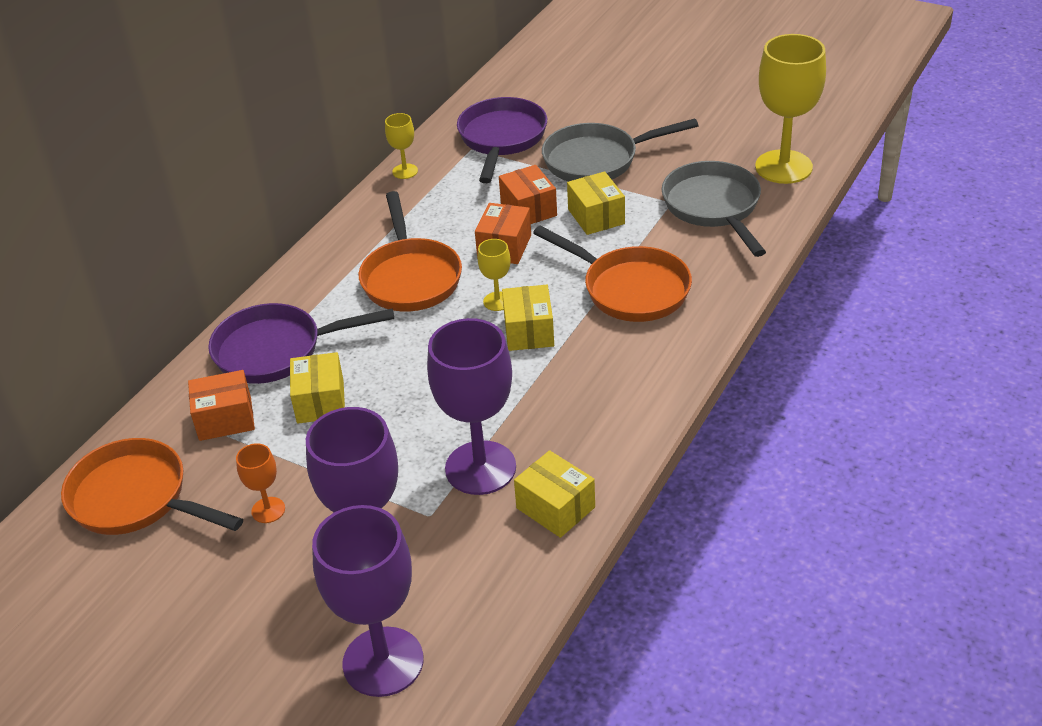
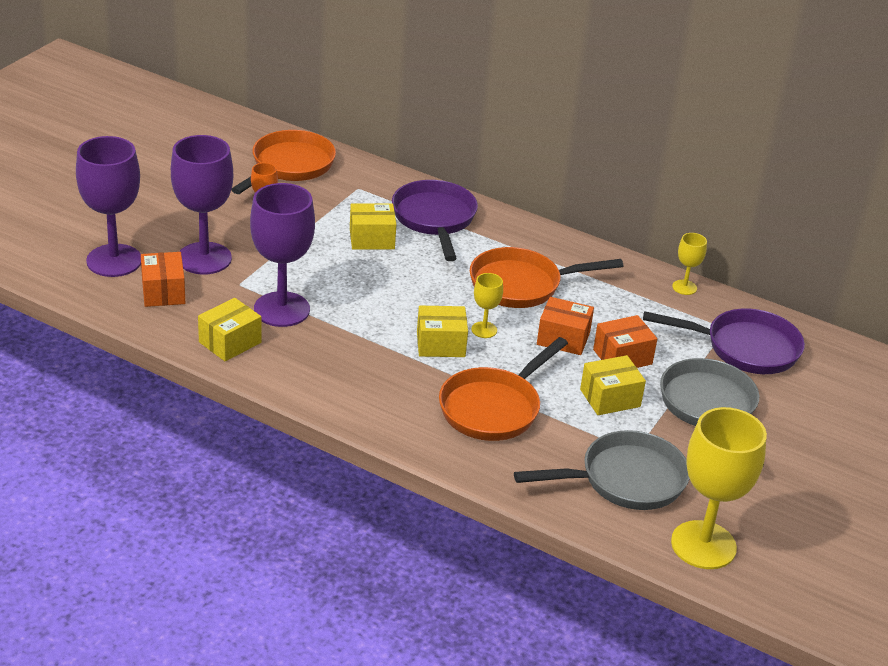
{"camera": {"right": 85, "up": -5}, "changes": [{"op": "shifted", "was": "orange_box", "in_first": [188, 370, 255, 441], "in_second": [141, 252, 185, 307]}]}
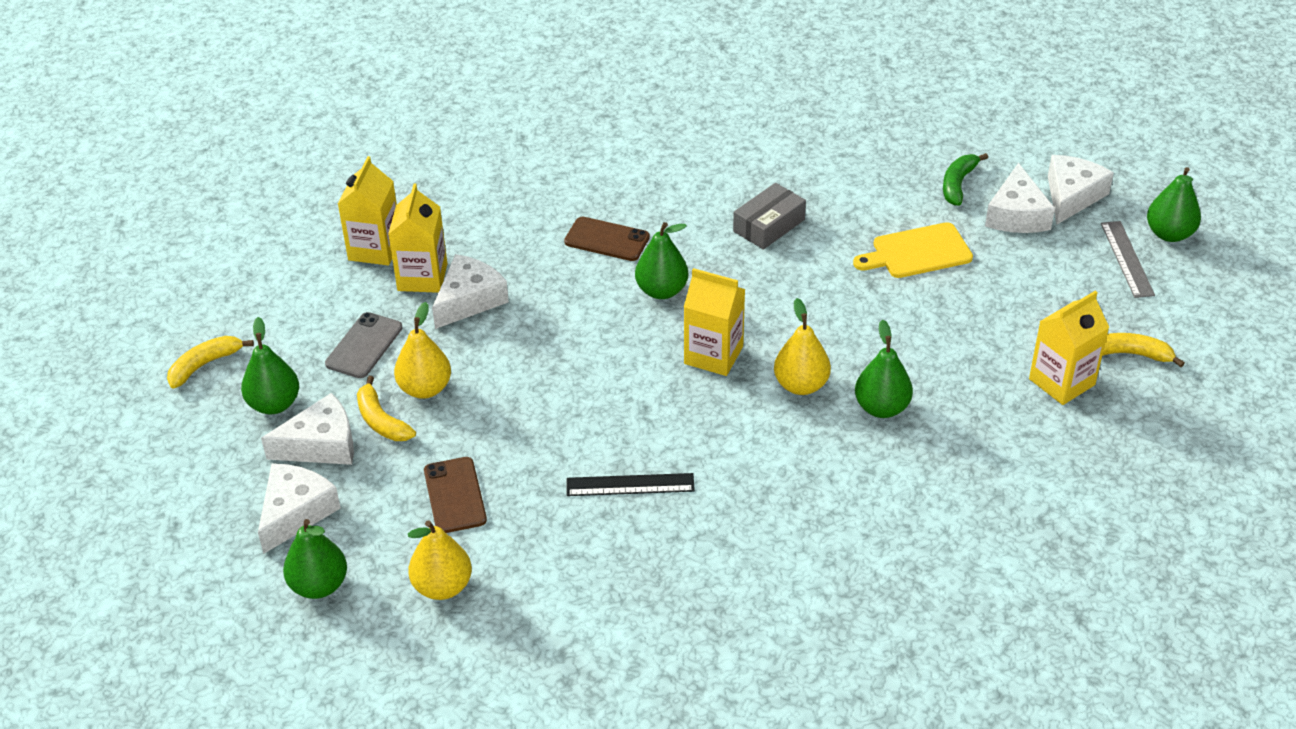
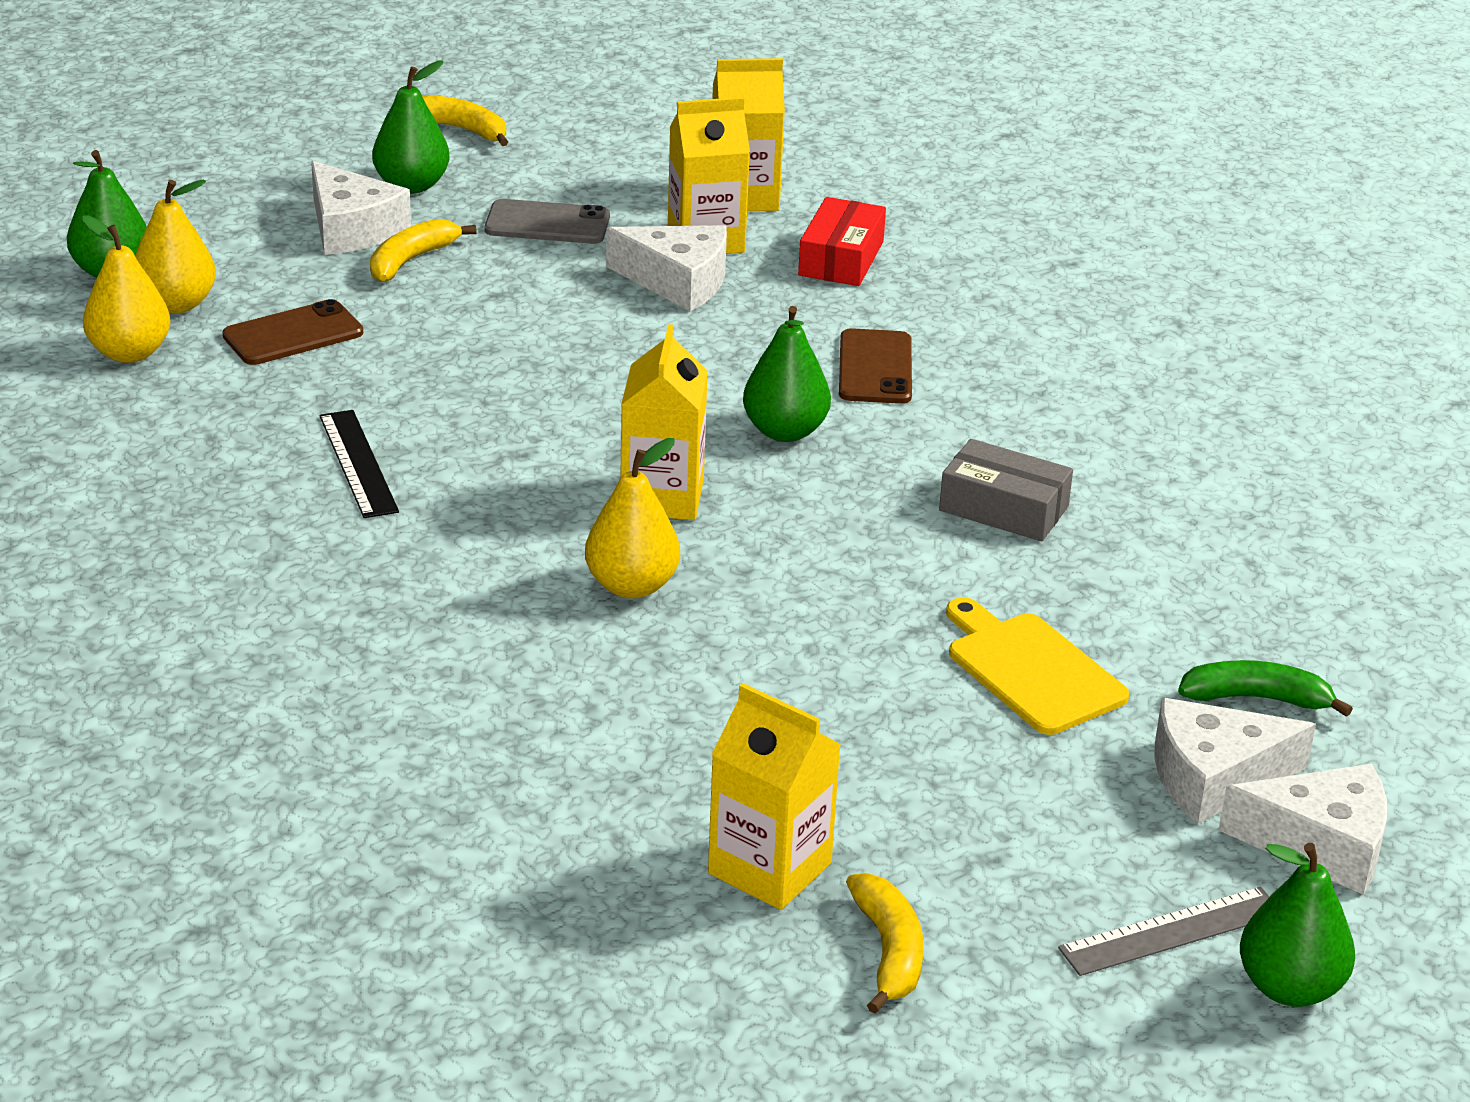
{"camera": {"right": 70, "up": -10}, "changes": [{"op": "gone", "was": "white_cheese", "in_first": [258, 463, 341, 554]}, {"op": "gone", "was": "green_pear", "in_first": [855, 320, 913, 418]}, {"op": "new", "now": "red_box", "in_second": [798, 197, 886, 286]}, {"op": "shifted", "was": "yellow_pear", "in_first": [394, 302, 451, 399], "in_second": [135, 180, 216, 314]}]}
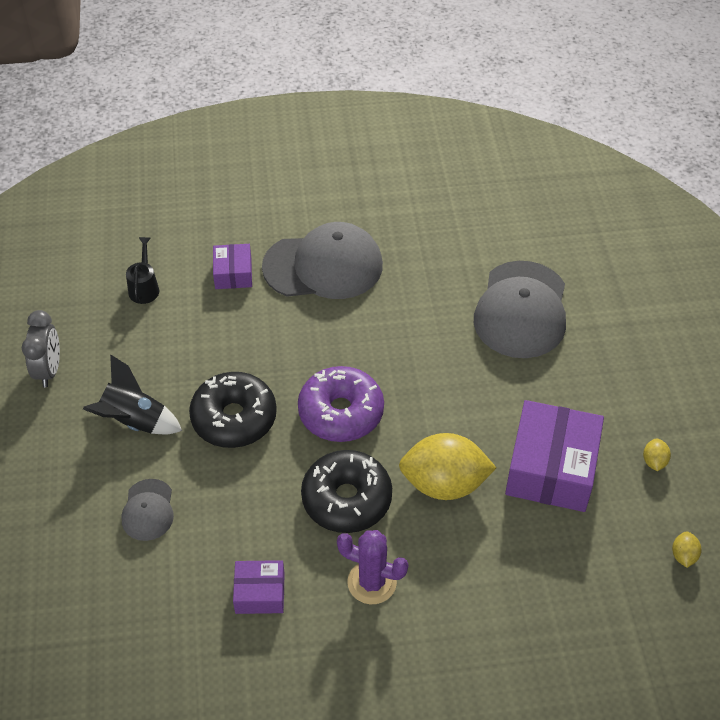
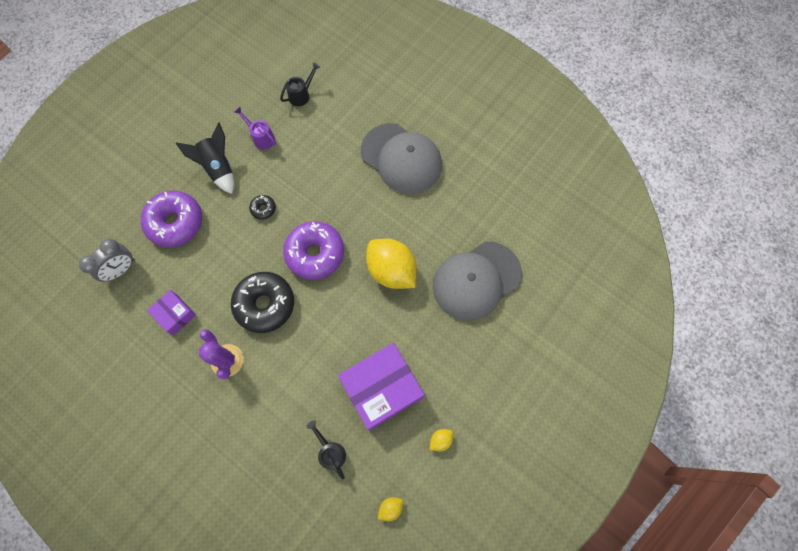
{"camera": {"right": 45, "up": 20}, "changes": [{"op": "gone", "was": "purple_box", "in_first": [213, 244, 252, 289]}, {"op": "new", "now": "purple_watering_can", "in_second": [234, 107, 276, 150]}, {"op": "new", "now": "black_watering_can", "in_second": [306, 420, 346, 480]}, {"op": "shifted", "was": "grey_clock", "in_first": [22, 310, 60, 387], "in_second": [79, 239, 135, 282]}, {"op": "shifted", "was": "yellow_lemon", "in_first": [399, 433, 496, 500], "in_second": [366, 239, 416, 289]}, {"op": "swapped", "was": "grey_cap", "now": "purple_donut", "in_first": [121, 479, 174, 541], "in_second": [141, 191, 202, 247]}, {"op": "scaled", "was": "black_donut", "in_first": [189, 372, 277, 448], "in_second": [249, 195, 276, 220], "ratio": 0.45}]}
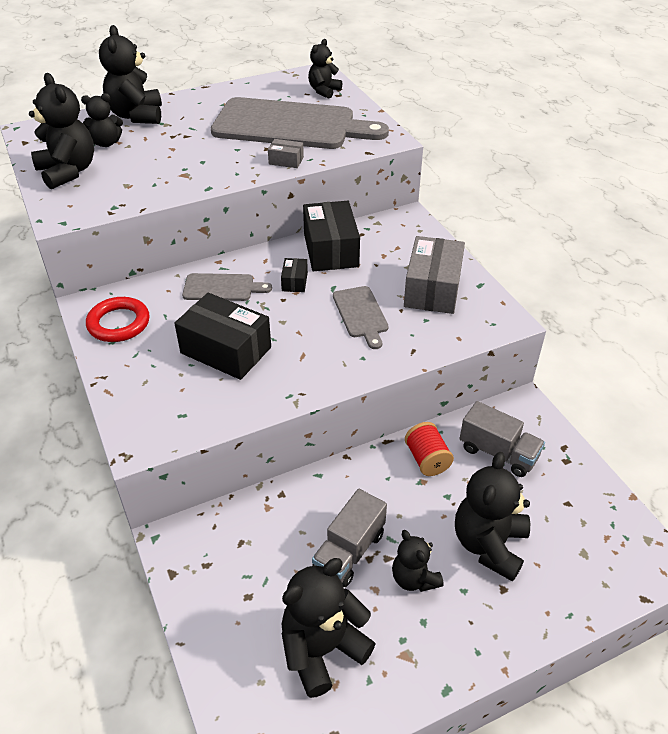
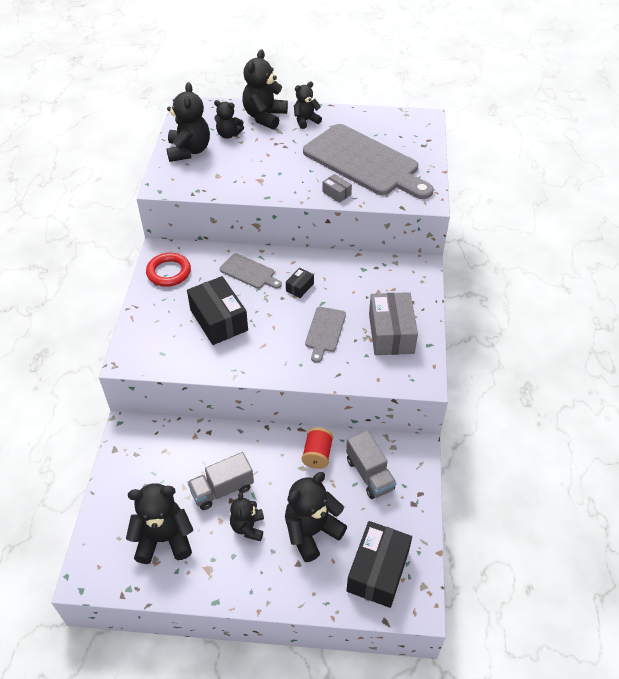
{"camera": {"right": 30, "up": 5}, "changes": [{"op": "shifted", "was": "black_box", "in_first": [303, 201, 360, 271], "in_second": [347, 521, 412, 608]}, {"op": "shifted", "was": "black_teddy_bear", "in_first": [308, 39, 342, 99], "in_second": [294, 82, 322, 129]}, {"op": "rotated", "was": "grey_box", "in_first": [404, 236, 465, 314], "in_second": [369, 292, 418, 355], "clockwise": -45}]}
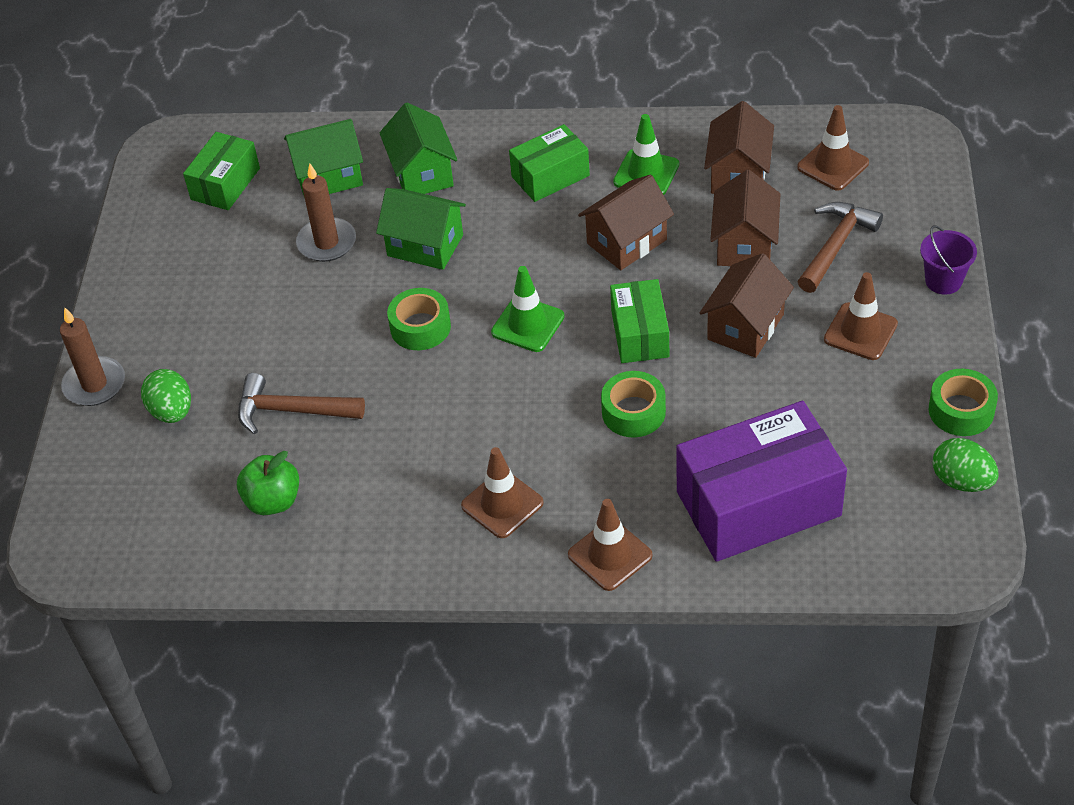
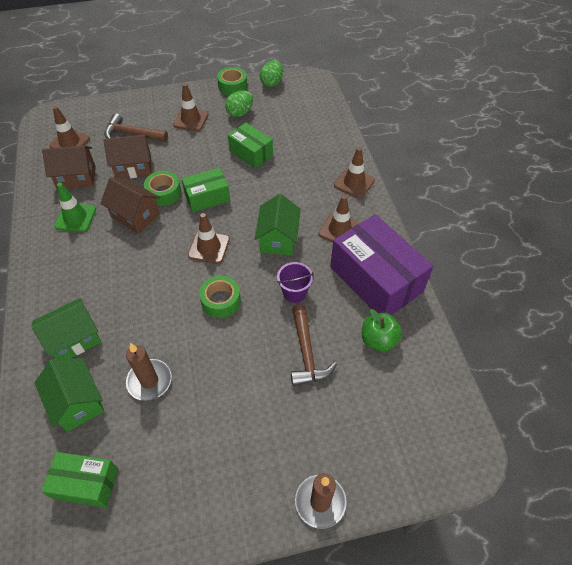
{"camera": {"right": -110, "up": 5}, "changes": [{"op": "gone", "was": "brown_house", "in_first": [700, 253, 794, 358]}, {"op": "shifted", "was": "green_egg", "in_first": [141, 369, 191, 423], "in_second": [225, 90, 253, 117]}, {"op": "shifted", "was": "green_house", "in_first": [376, 188, 466, 270], "in_second": [255, 194, 301, 255]}, {"op": "shifted", "was": "green_box", "in_first": [509, 124, 590, 202], "in_second": [228, 123, 273, 168]}, {"op": "shifted", "was": "green_tape", "in_first": [601, 371, 666, 438], "in_second": [144, 171, 181, 206]}, {"op": "shifted", "was": "purple_box", "in_first": [676, 401, 847, 562], "in_second": [330, 214, 433, 315]}, {"op": "shifted", "was": "purple_bucket", "in_first": [920, 225, 977, 294], "in_second": [277, 262, 314, 303]}, {"op": "repainted", "was": "green_traffic_cone", "now": "brown_traffic_cone", "in_first": [491, 266, 564, 352], "in_second": [188, 213, 230, 264]}]}
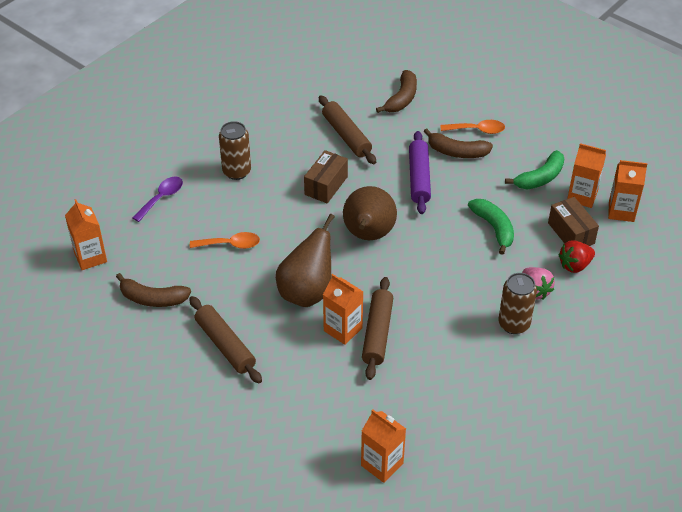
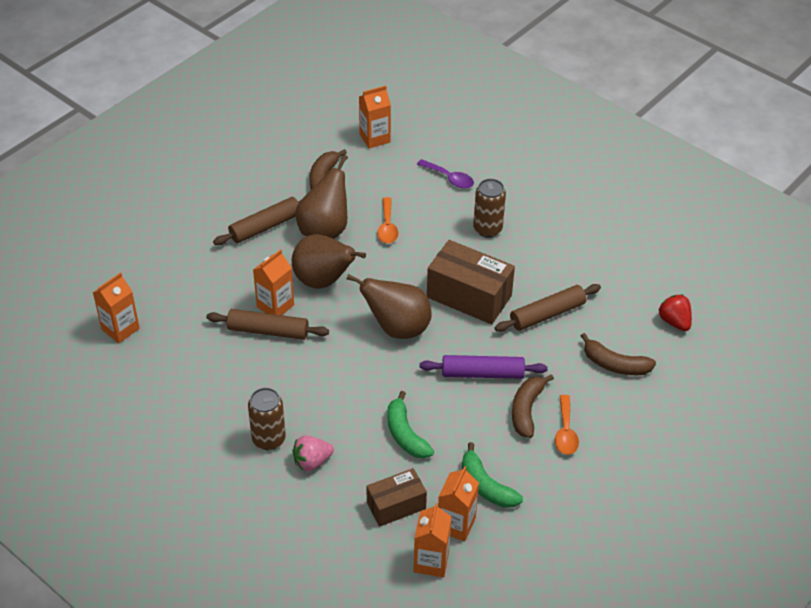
{"camera": {"right": 90, "up": 0}, "changes": [{"op": "new", "now": "brown_pear", "in_second": [296, 155, 348, 239]}, {"op": "shifted", "was": "red_strawberry", "in_first": [558, 240, 595, 273], "in_second": [658, 295, 692, 331]}, {"op": "rotated", "was": "green_banana", "in_first": [468, 199, 514, 255], "in_second": [387, 391, 434, 458], "clockwise": 90}, {"op": "scaled", "was": "brown_box", "in_first": [304, 150, 348, 203], "in_second": [427, 240, 515, 324], "ratio": 1.62}]}
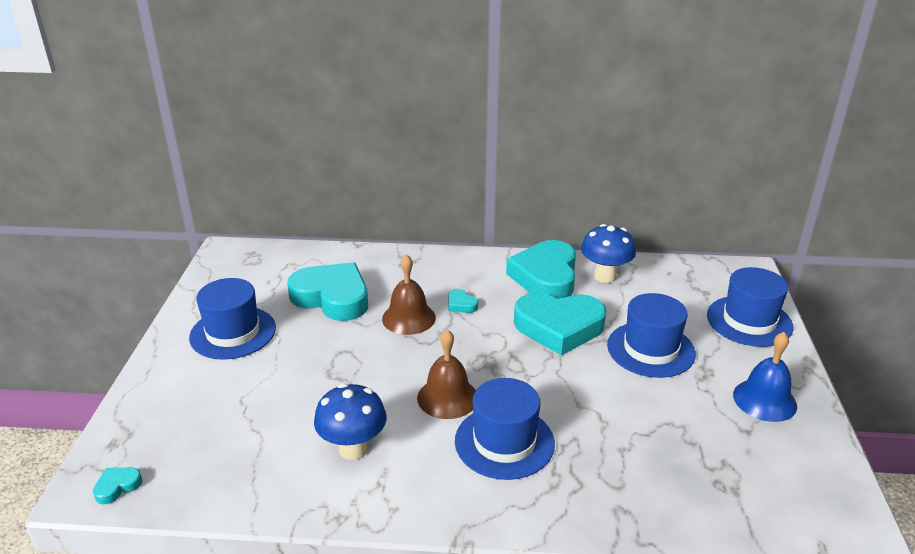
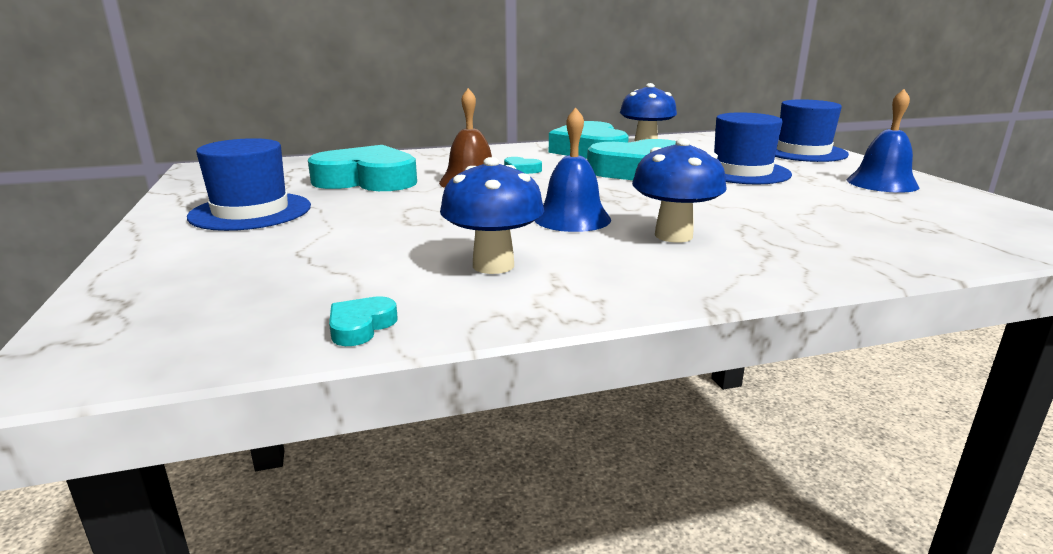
{"camera": {"right": -20, "up": -10}, "changes": [{"op": "shifted", "was": "turquoise_heart", "in_first": [93, 467, 142, 504], "in_second": [329, 296, 398, 346]}, {"op": "swapped", "was": "blue_hat", "now": "blue_mushroom", "in_first": [455, 378, 555, 480], "in_second": [632, 138, 727, 243]}, {"op": "repainted", "was": "brown_bell", "now": "blue_bell", "in_first": [417, 329, 476, 419], "in_second": [535, 107, 611, 232]}]}
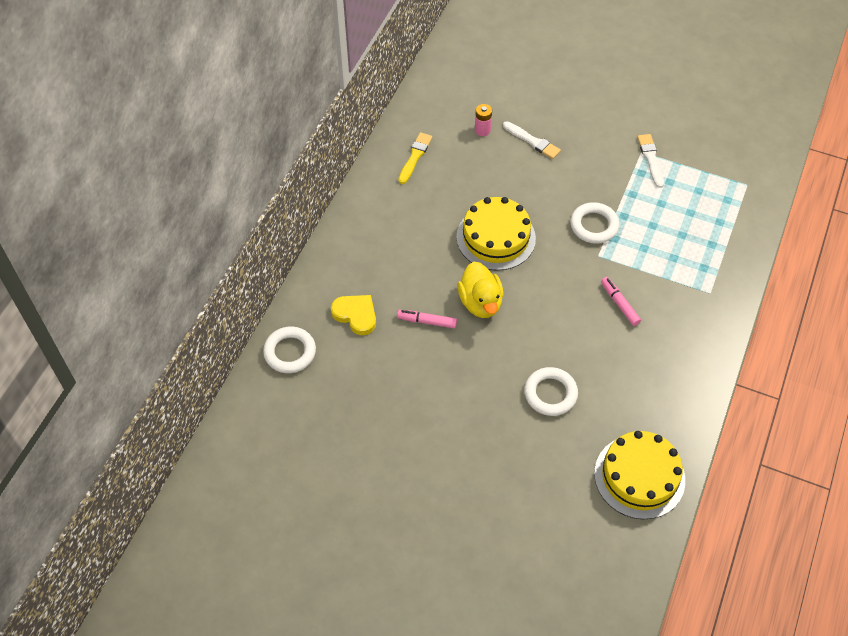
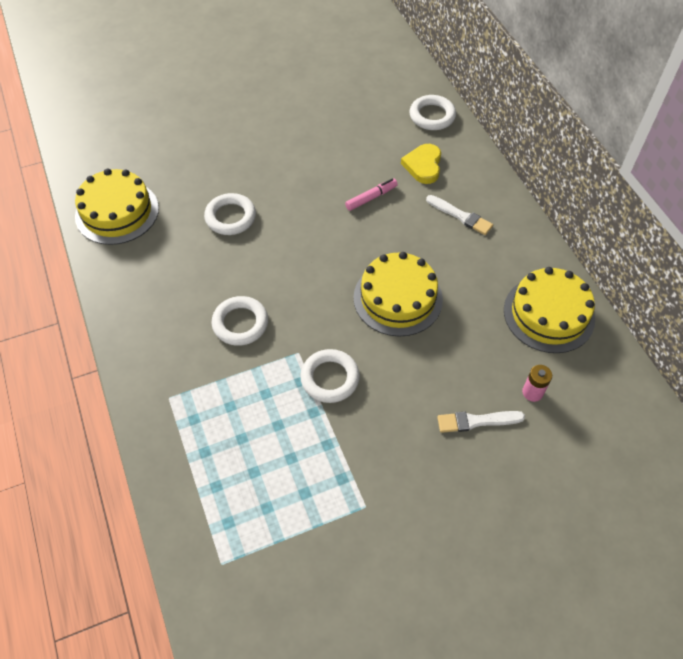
{"camera": {"right": 135, "up": 0}, "changes": [{"op": "gone", "was": "yellow_duck", "in_first": [458, 262, 504, 318]}, {"op": "shifted", "was": "white_brush", "in_first": [637, 134, 664, 188], "in_second": [426, 195, 493, 235]}, {"op": "swapped", "was": "yellow_brush", "now": "yellow_cake", "in_first": [398, 132, 432, 184], "in_second": [504, 267, 595, 353]}, {"op": "swapped", "was": "pink_marker", "now": "white_ring", "in_first": [601, 277, 641, 326], "in_second": [212, 296, 268, 346]}, {"op": "rotated", "was": "yellow_heart", "in_first": [331, 295, 376, 335], "in_second": [401, 144, 441, 184], "clockwise": 105}]}
